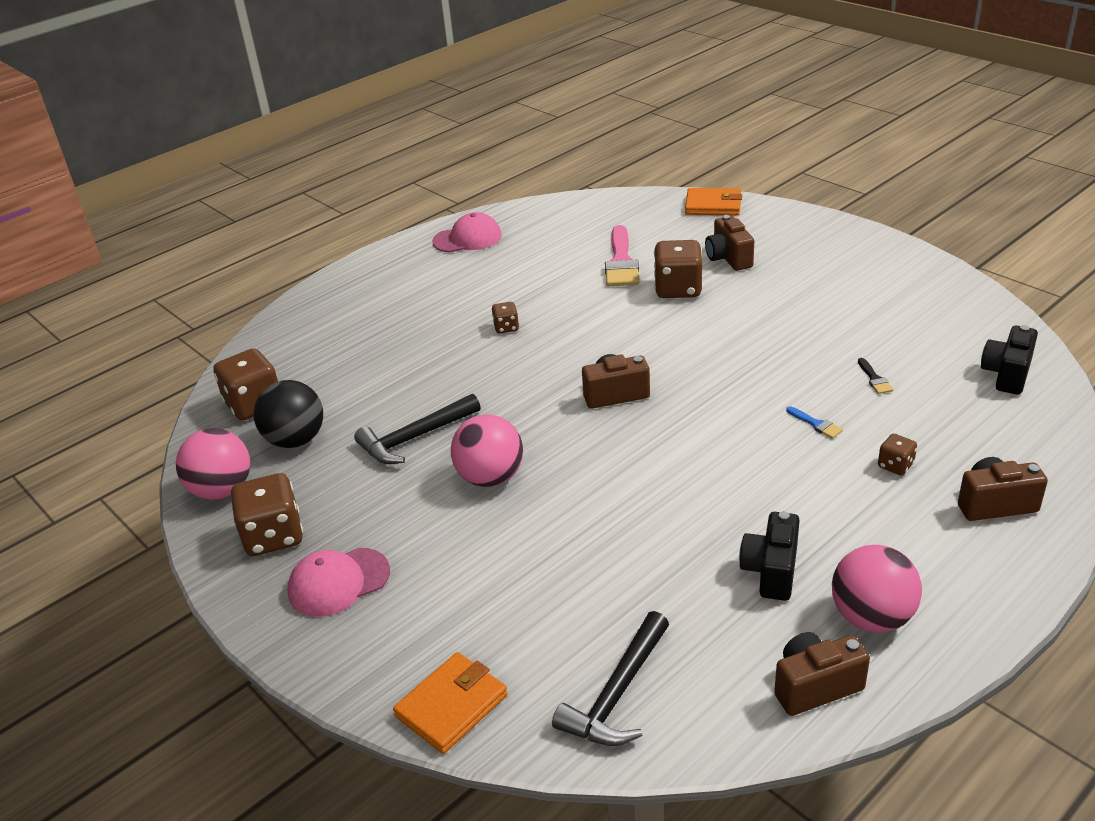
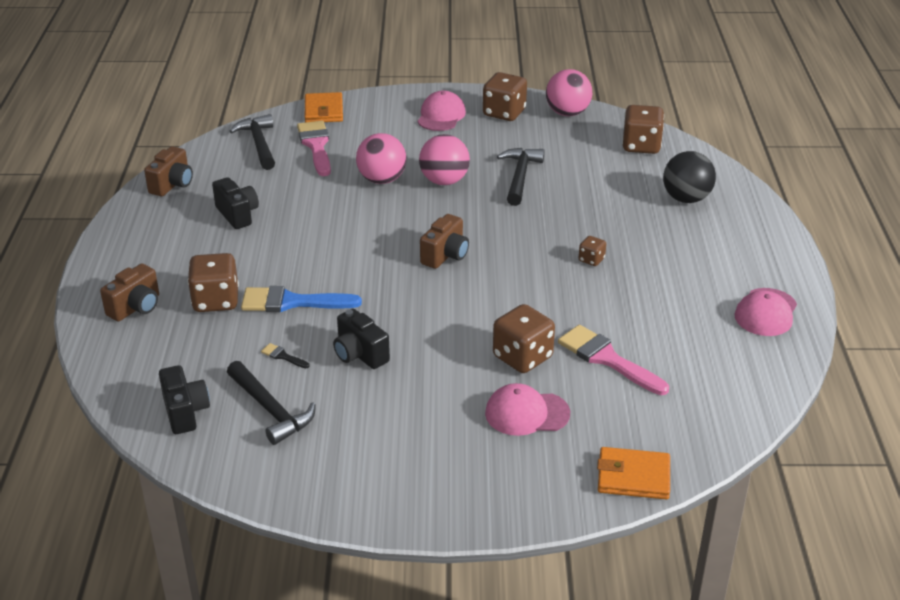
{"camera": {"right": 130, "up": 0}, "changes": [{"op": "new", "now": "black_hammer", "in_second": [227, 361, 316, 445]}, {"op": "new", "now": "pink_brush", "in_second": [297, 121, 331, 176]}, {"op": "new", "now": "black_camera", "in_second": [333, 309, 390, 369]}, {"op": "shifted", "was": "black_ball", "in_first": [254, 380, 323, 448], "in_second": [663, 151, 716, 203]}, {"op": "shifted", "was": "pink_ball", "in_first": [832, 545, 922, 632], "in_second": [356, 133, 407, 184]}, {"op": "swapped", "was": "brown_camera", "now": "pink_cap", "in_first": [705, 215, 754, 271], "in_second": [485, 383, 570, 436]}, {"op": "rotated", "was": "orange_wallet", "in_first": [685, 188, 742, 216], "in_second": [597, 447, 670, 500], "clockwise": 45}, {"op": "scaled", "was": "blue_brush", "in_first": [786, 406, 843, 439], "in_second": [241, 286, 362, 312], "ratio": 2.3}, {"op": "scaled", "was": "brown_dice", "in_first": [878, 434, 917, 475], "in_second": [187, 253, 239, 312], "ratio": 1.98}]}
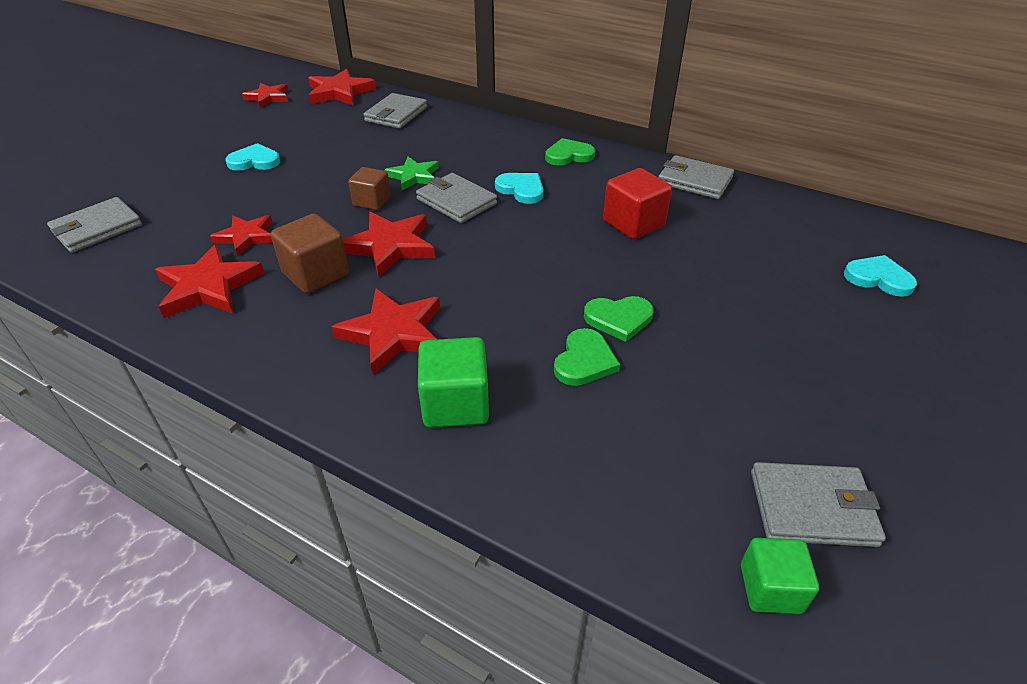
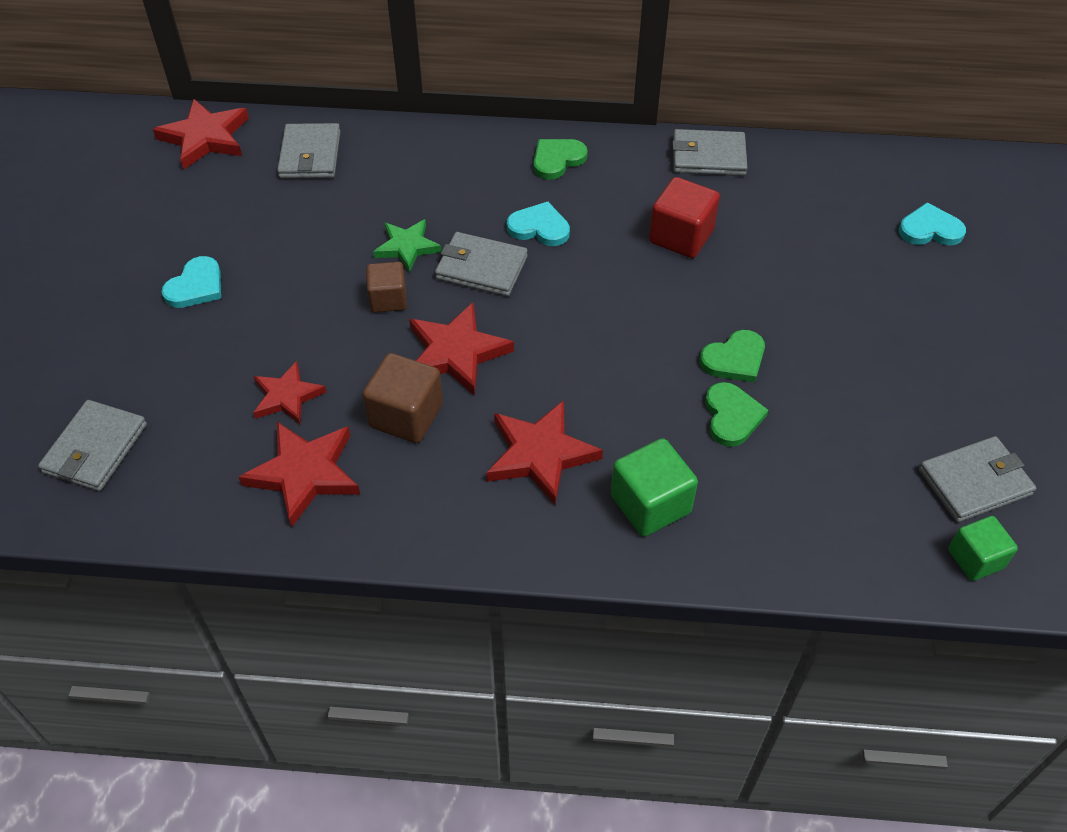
{"camera": {"right": -25, "up": 10}, "changes": [{"op": "gone", "was": "red_star", "in_first": [242, 83, 288, 108]}, {"op": "rotated", "was": "turquoise_heart", "in_first": [225, 143, 280, 171], "in_second": [162, 256, 221, 308], "clockwise": 150}]}
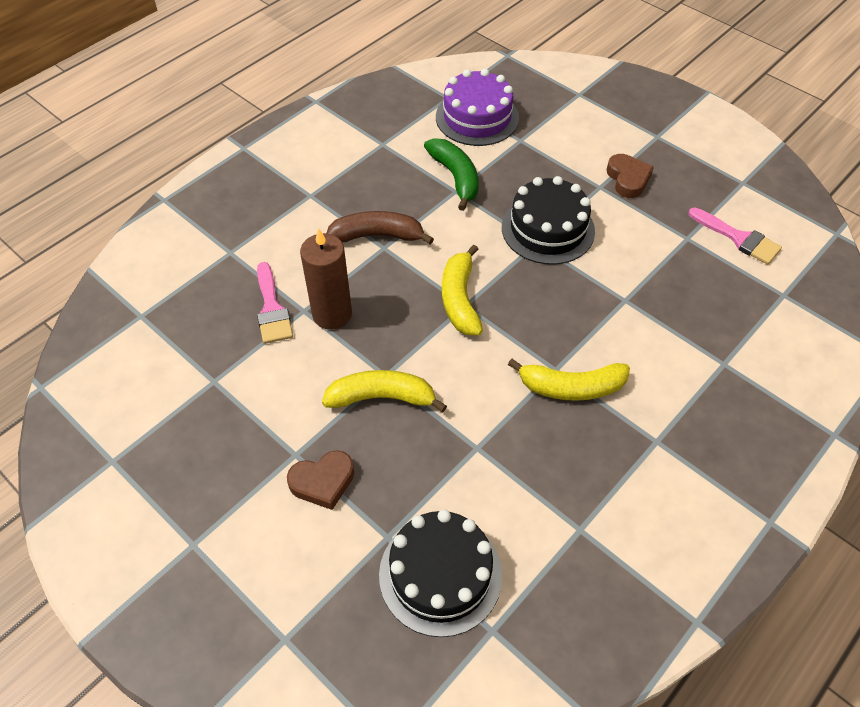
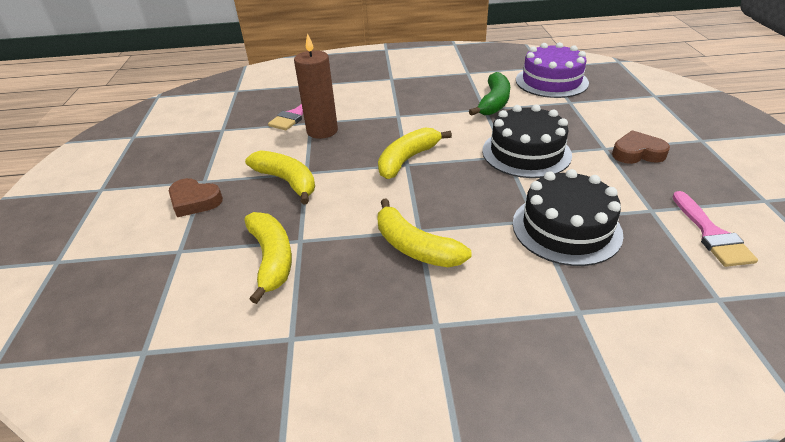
{"camera": {"right": 45, "up": -15}, "changes": [{"op": "gone", "was": "brown_banana", "in_first": [326, 211, 434, 245]}, {"op": "new", "now": "yellow_banana", "in_second": [244, 212, 292, 304]}, {"op": "shifted", "was": "black_cake", "in_first": [379, 509, 502, 637], "in_second": [513, 169, 624, 266]}, {"op": "rotated", "was": "brown_heart", "in_first": [607, 154, 654, 198], "in_second": [612, 130, 670, 164], "clockwise": -120}]}
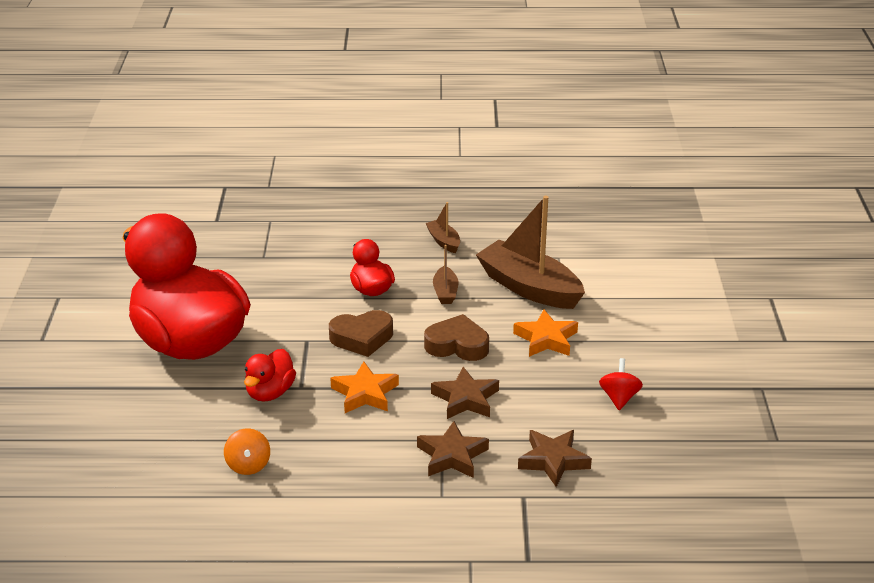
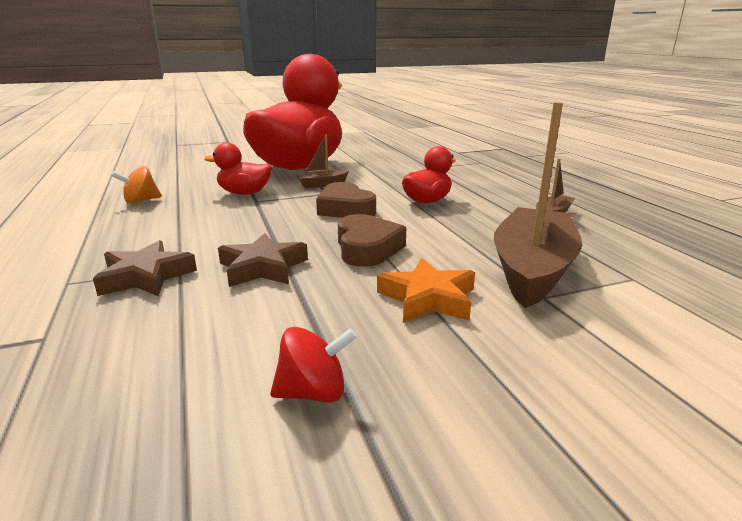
{"camera": {"right": 70, "up": -10}, "changes": [{"op": "gone", "was": "orange_star", "in_first": [330, 361, 399, 413]}, {"op": "gone", "was": "brown_star", "in_first": [518, 430, 592, 487]}, {"op": "shifted", "was": "brown_boat", "in_first": [433, 245, 458, 304], "in_second": [296, 135, 349, 188]}]}
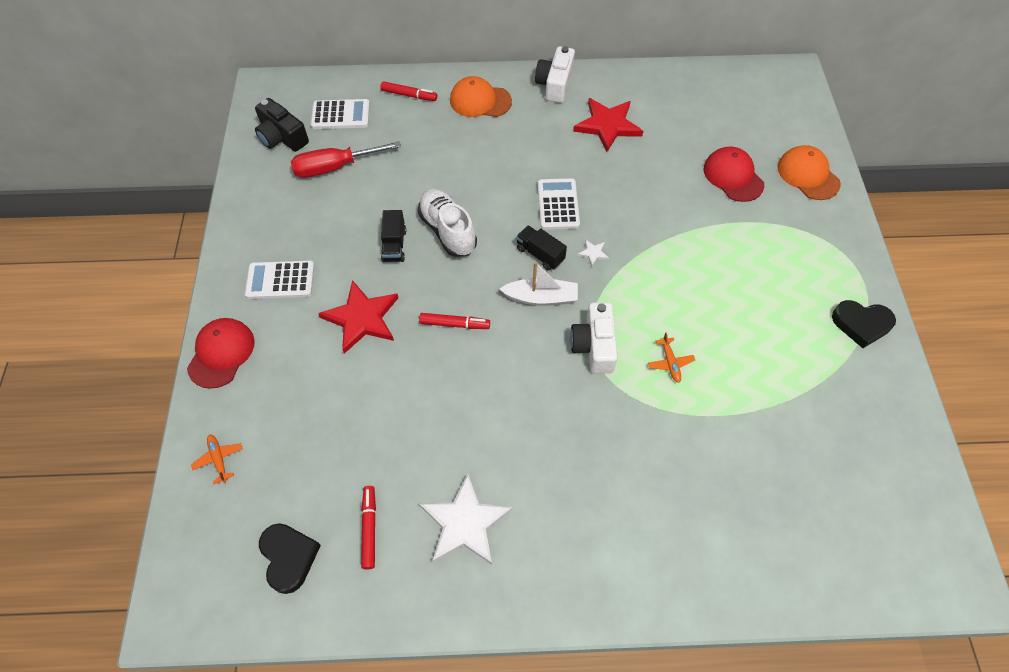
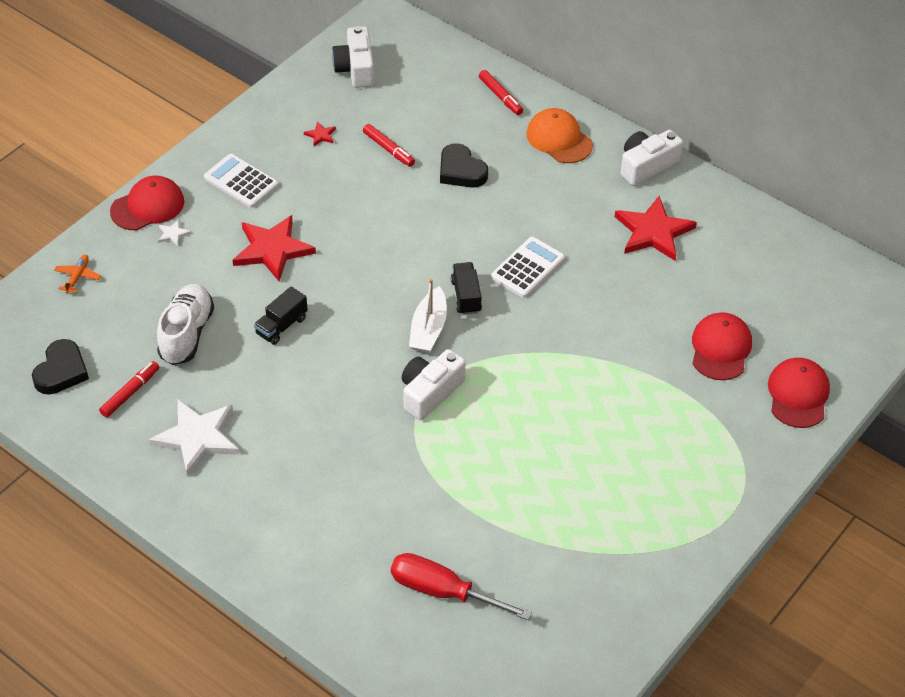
{"camera": {"right": 40, "up": -10}, "changes": [{"op": "gone", "was": "white_calculator", "in_first": [311, 99, 370, 129]}, {"op": "gone", "was": "orange_plane", "in_first": [648, 332, 695, 383]}, {"op": "new", "now": "red_star", "in_second": [304, 122, 336, 146]}, {"op": "shifted", "was": "red_screwdriver", "in_first": [291, 141, 401, 178], "in_second": [391, 553, 532, 620]}, {"op": "shifted", "was": "black_truck", "in_first": [381, 210, 406, 262], "in_second": [254, 287, 308, 345]}, {"op": "shifted", "was": "white_shoe", "in_first": [418, 189, 477, 257], "in_second": [157, 284, 214, 365]}, {"op": "shifted", "was": "red_marker", "in_first": [419, 313, 490, 329], "in_second": [363, 124, 415, 167]}, {"op": "shifted", "was": "white_star", "in_first": [577, 239, 609, 267], "in_second": [158, 220, 191, 247]}, {"op": "shifted", "was": "black_heart", "in_first": [832, 300, 896, 348], "in_second": [440, 143, 488, 188]}, {"op": "repainted", "was": "black_camera", "now": "white_camera", "in_first": [255, 98, 309, 152], "in_second": [332, 26, 374, 88]}, {"op": "repainted", "was": "orange_cap", "now": "red_cap", "in_first": [777, 145, 841, 200], "in_second": [768, 358, 830, 428]}, {"op": "rotated", "was": "white_boat", "in_first": [499, 262, 578, 306], "in_second": [409, 278, 447, 353], "clockwise": 60}]}
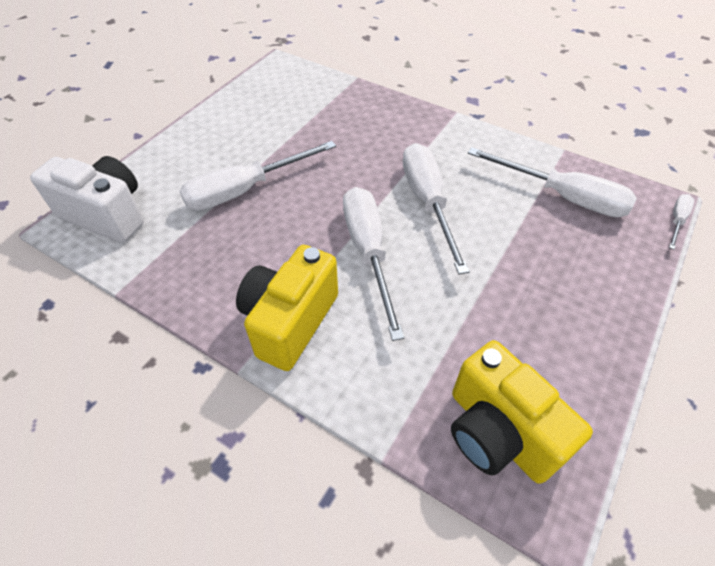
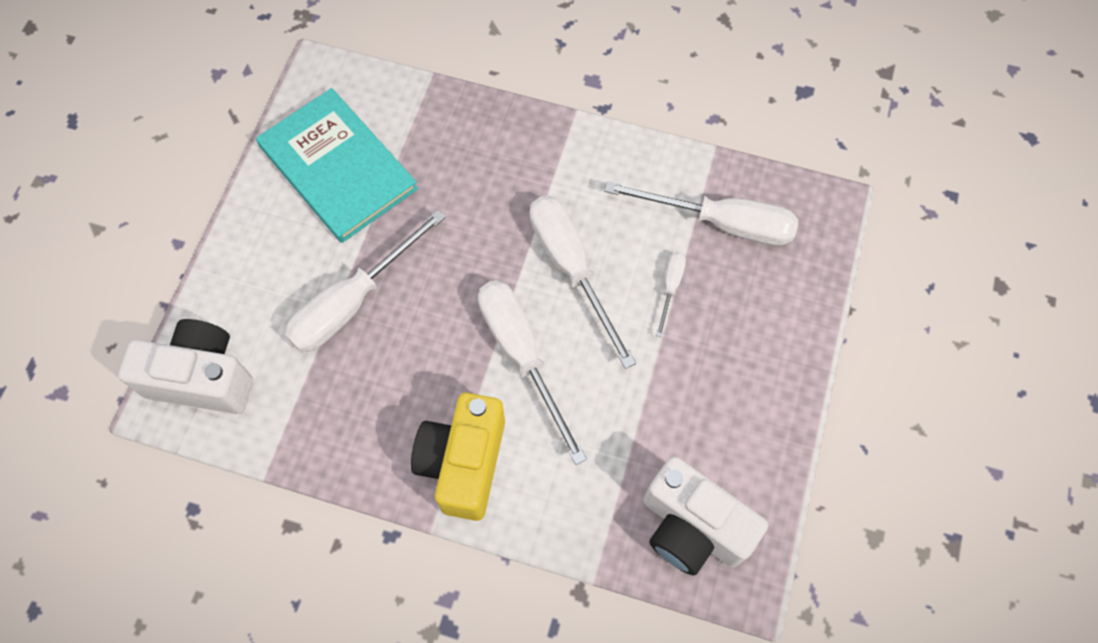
{"camera": {"right": -15, "up": 15}, "changes": [{"op": "new", "now": "turquoise_book", "in_second": [256, 88, 418, 243]}, {"op": "shifted", "was": "white_screwdriver", "in_first": [669, 194, 694, 249], "in_second": [656, 252, 686, 337]}, {"op": "repainted", "was": "yellow_camera", "now": "white_camera", "in_first": [451, 340, 593, 484], "in_second": [644, 456, 768, 576]}]}
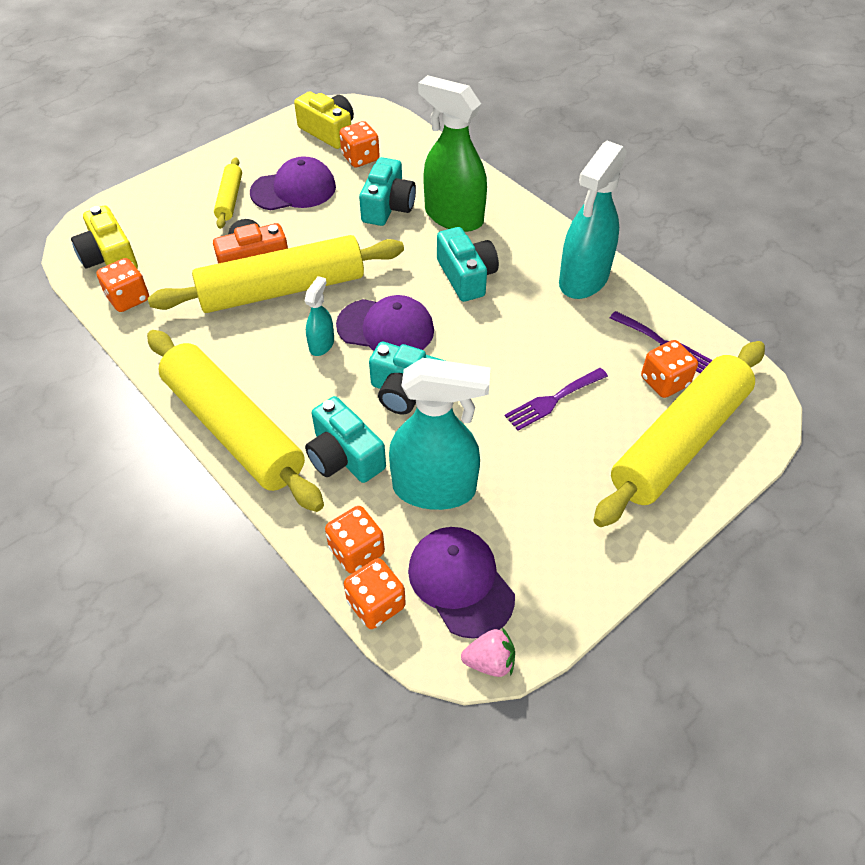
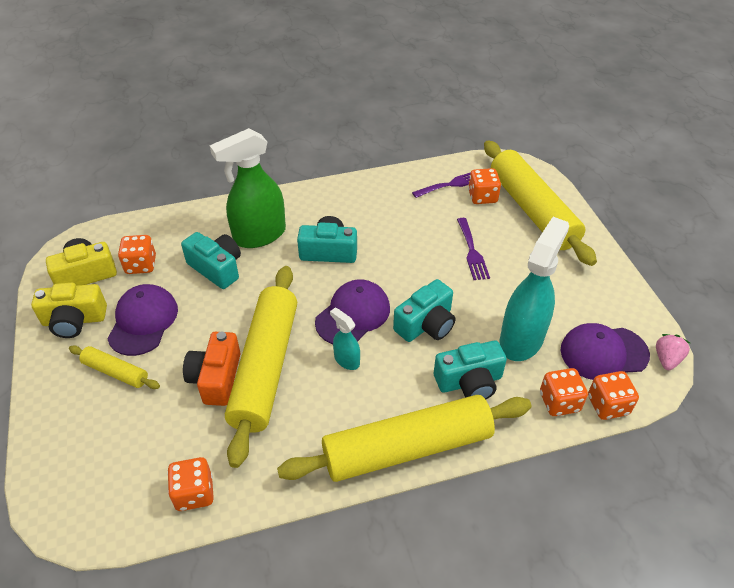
{"camera": {"right": -65, "up": -5}, "changes": [{"op": "gone", "was": "turquoise_spray_bottle", "in_first": [559, 141, 627, 299]}, {"op": "shifted", "was": "yellow_camera", "in_first": [71, 205, 138, 268], "in_second": [31, 283, 107, 338]}]}
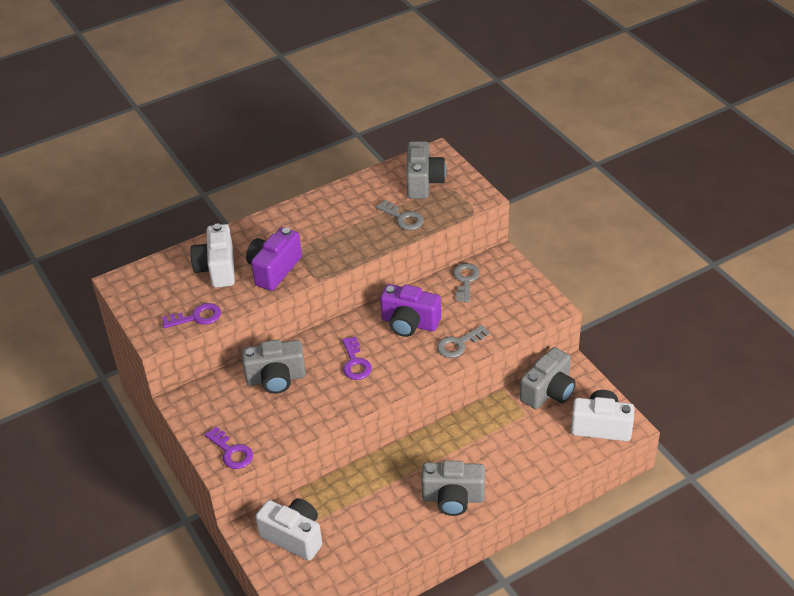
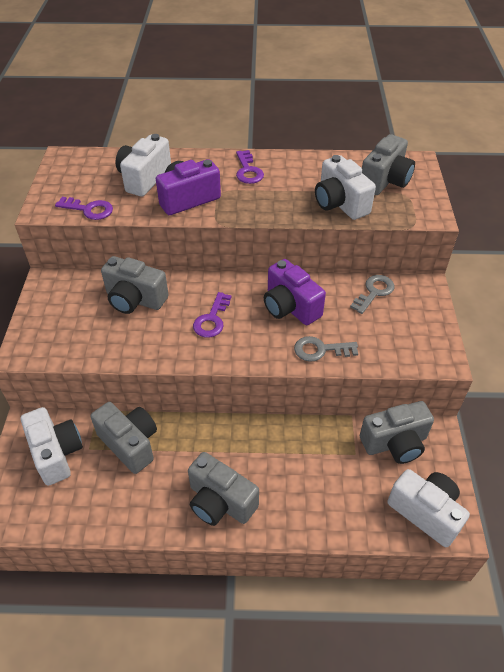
{"camera": {"right": 30, "up": 5}, "changes": [{"op": "new", "now": "grey_camera", "in_second": [90, 402, 157, 474]}, {"op": "shifted", "was": "purple_key", "in_first": [205, 427, 253, 469], "in_second": [236, 150, 264, 184]}, {"op": "swapped", "was": "grey_key", "now": "white_camera", "in_first": [376, 200, 424, 230], "in_second": [315, 155, 376, 220]}]}
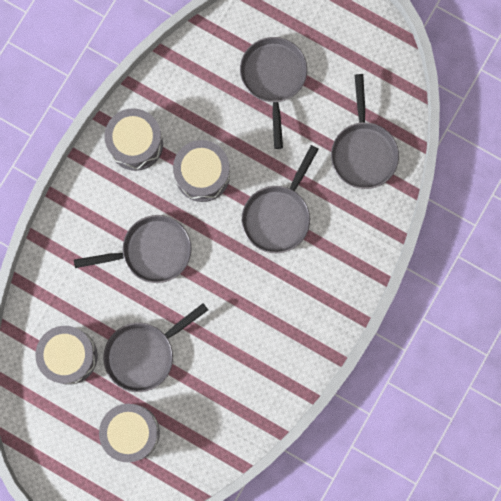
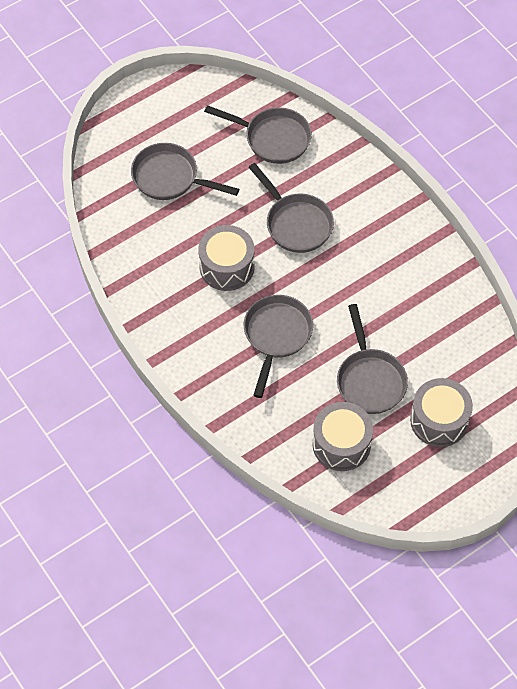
{"camera": {"right": -65, "up": -20}, "changes": [{"op": "gone", "was": "grey_drum", "in_first": [104, 108, 163, 171]}]}
